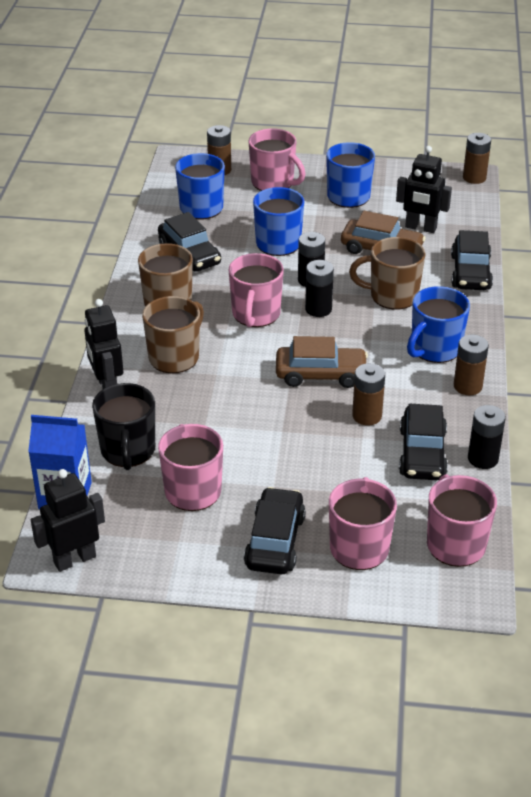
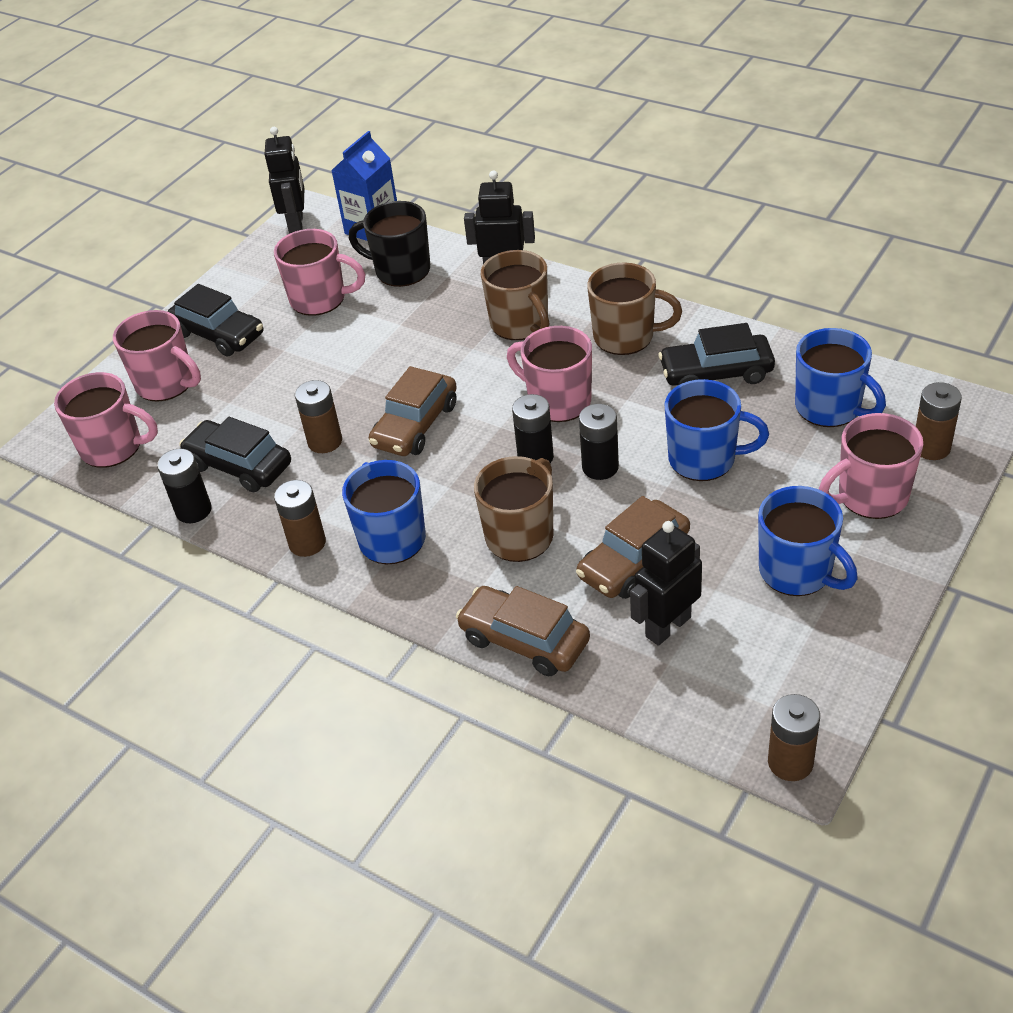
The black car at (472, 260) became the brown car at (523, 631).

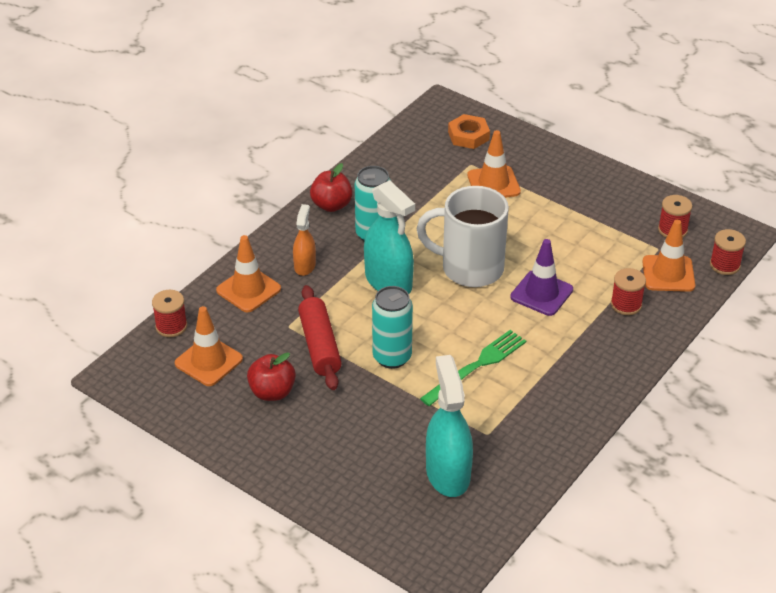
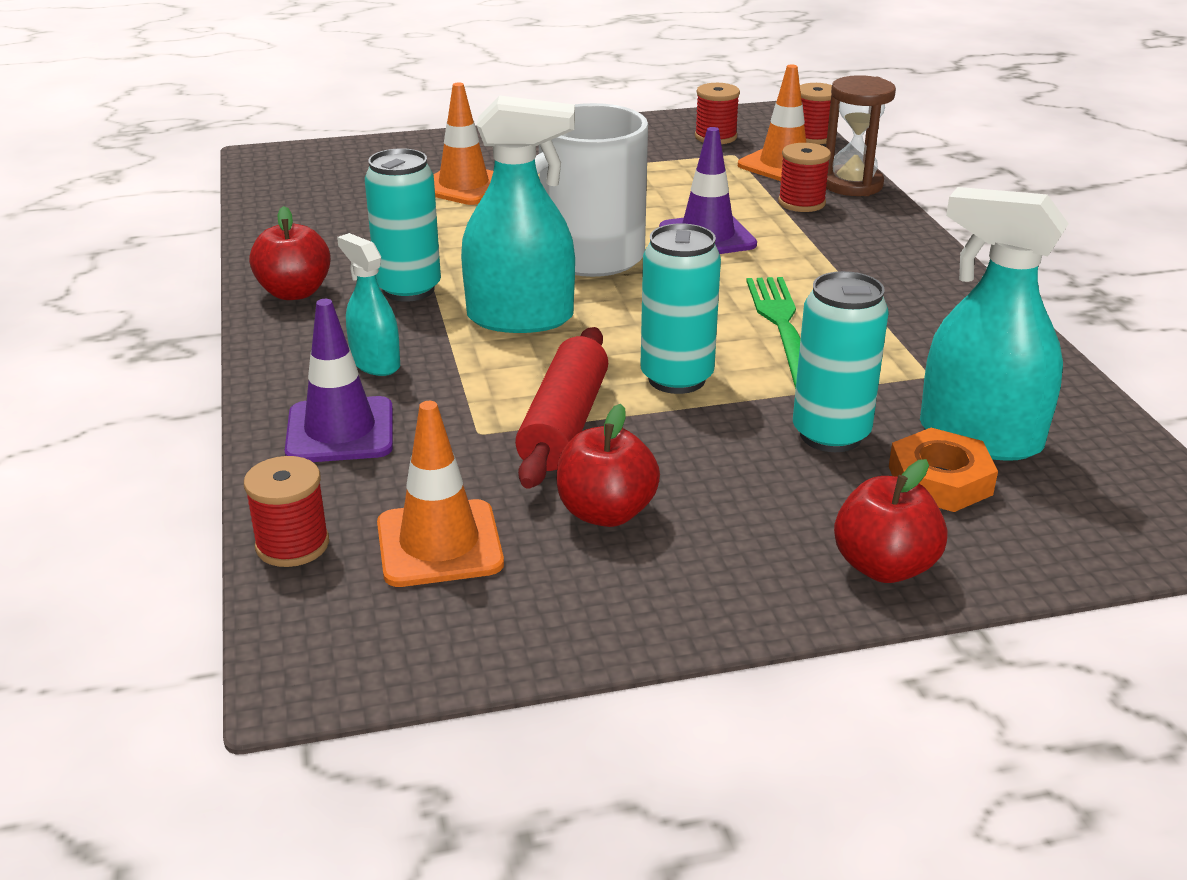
The orange nut moved from (469, 131) to (943, 470).
The orange spray bottle at (304, 240) became the turquoise spray bottle at (368, 304).
The orange traffic cone at (248, 273) became the purple traffic cone at (339, 380).
The red rolling pin at (320, 337) turned 75 degrees clockwise.
The brown hourglass at (861, 135) appeared.
The turquoise can at (841, 361) appeared.
The red apple at (891, 521) appeared.

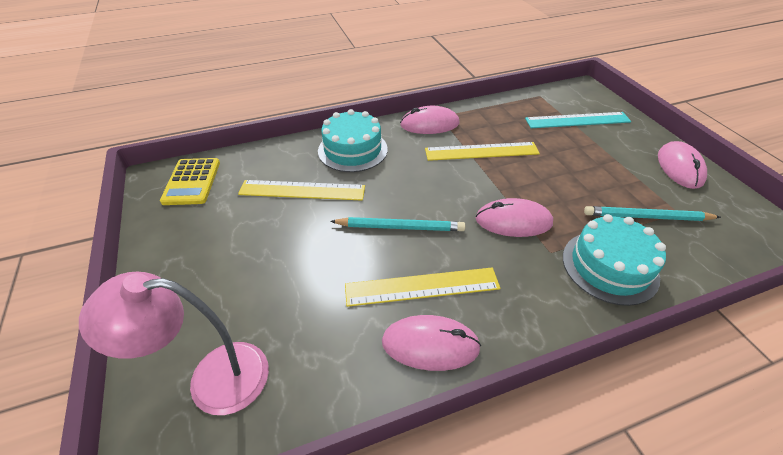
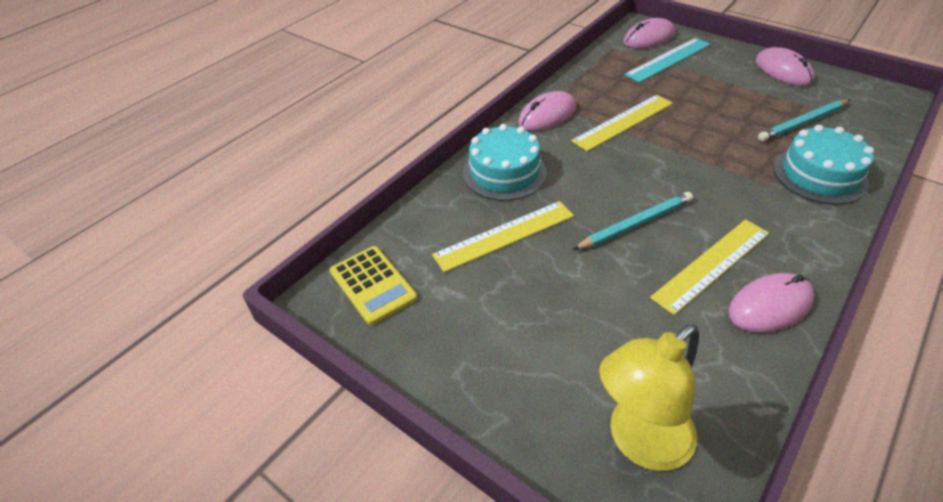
The pink mouse moved from (514, 217) to (649, 33).
The pink lamp at (174, 343) became the yellow lamp at (649, 397).

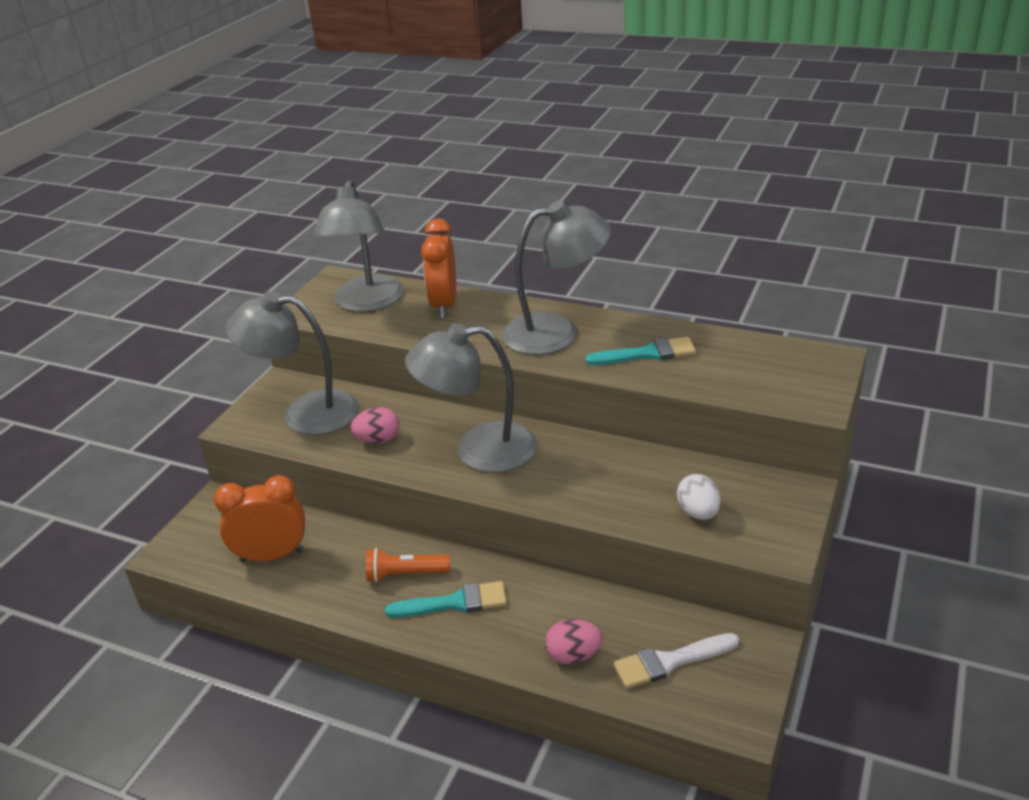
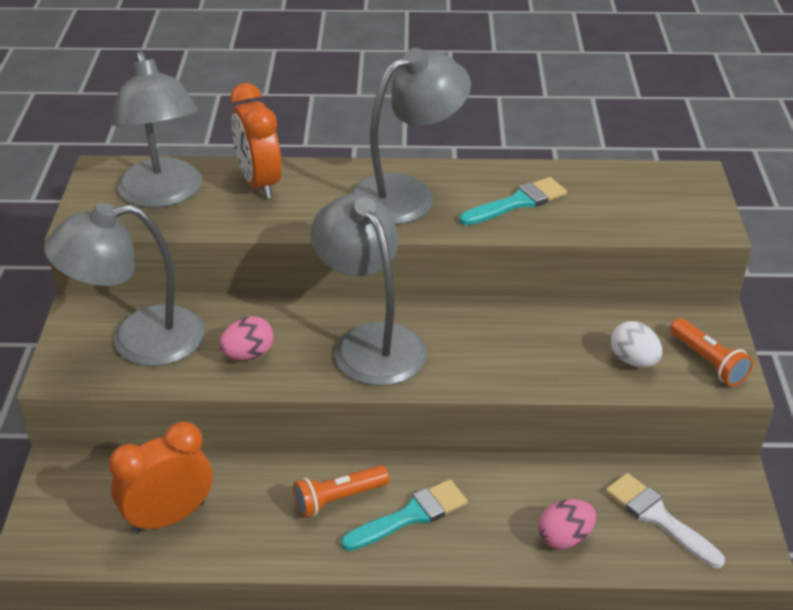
The grey lamp at (471, 398) turned 90 degrees clockwise.
The white brush at (676, 661) turned 90 degrees clockwise.
The orange flashlight at (711, 352) appeared.

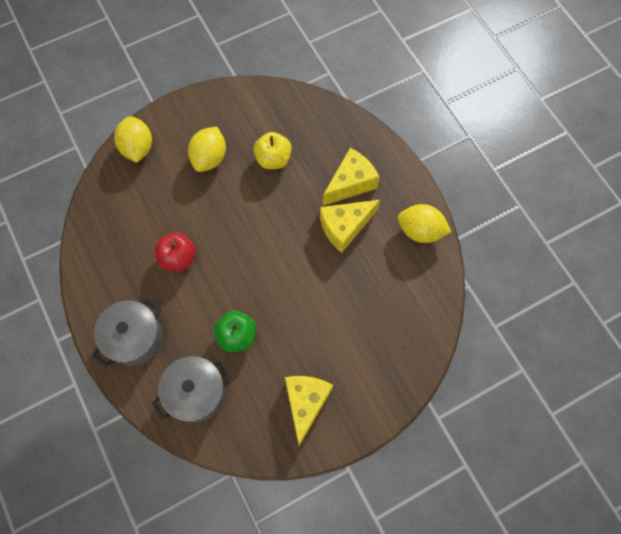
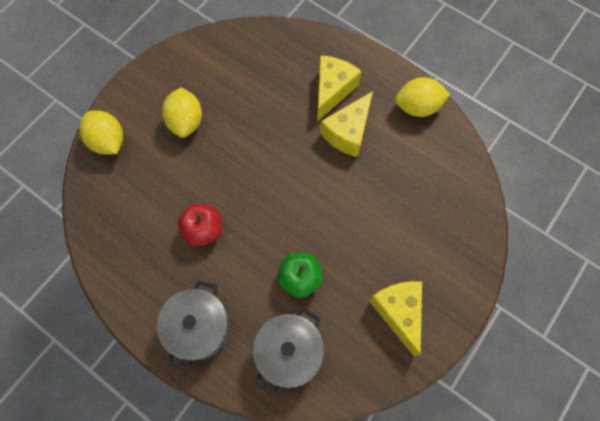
The yellow apple at (273, 150) disappeared.

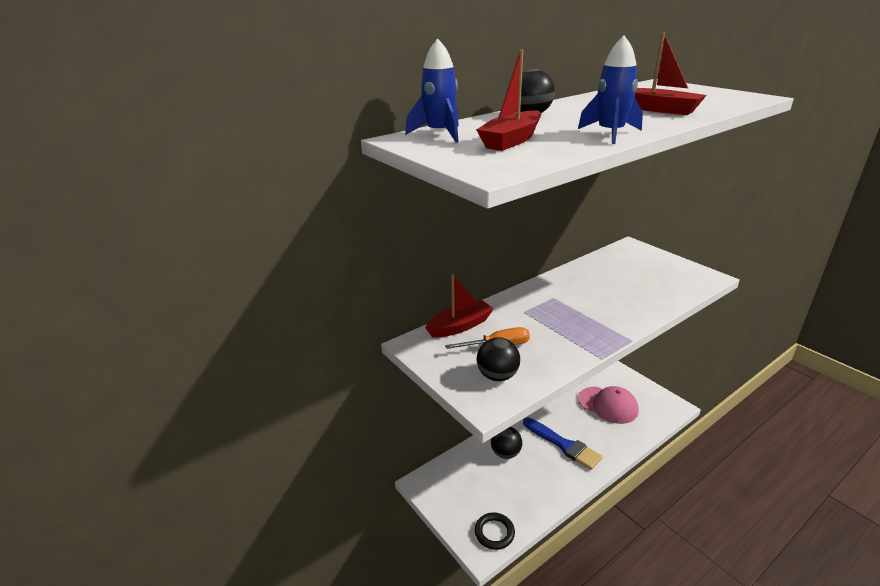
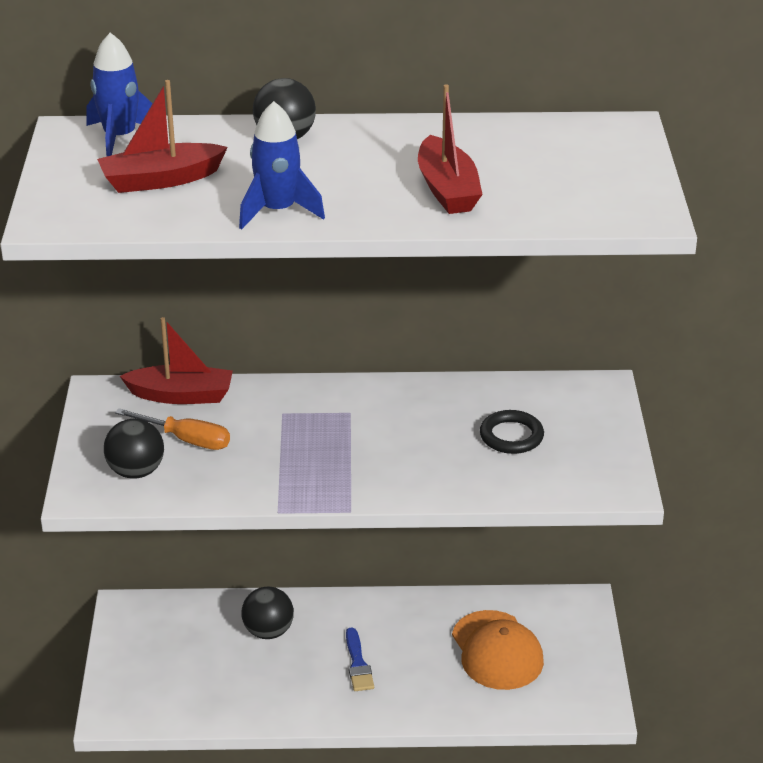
The pink cap at (608, 405) became the orange cap at (498, 650).
The blue brush at (562, 443) changed to 0.58 times the size.
The black ring moved from (495, 531) to (512, 432).

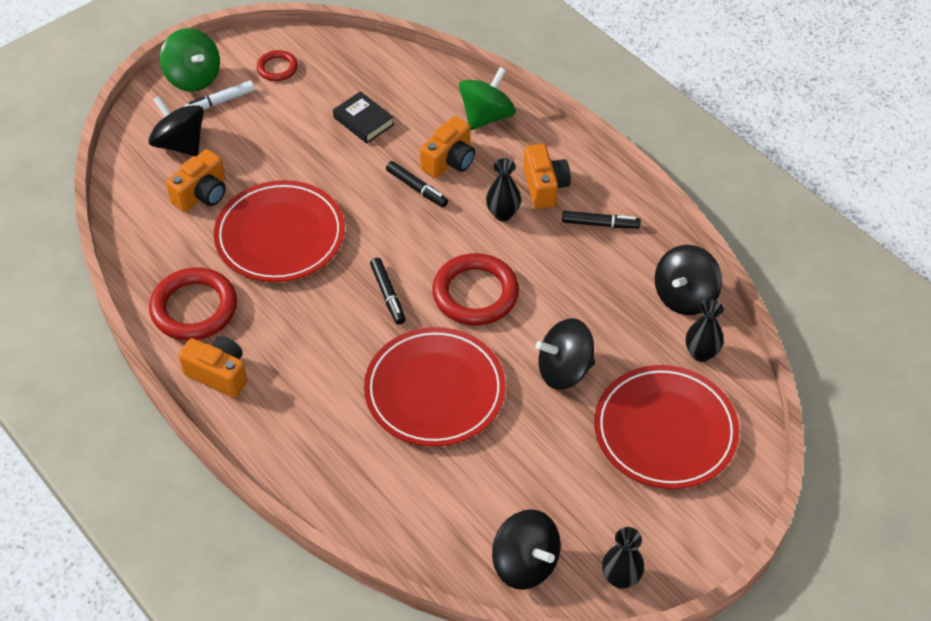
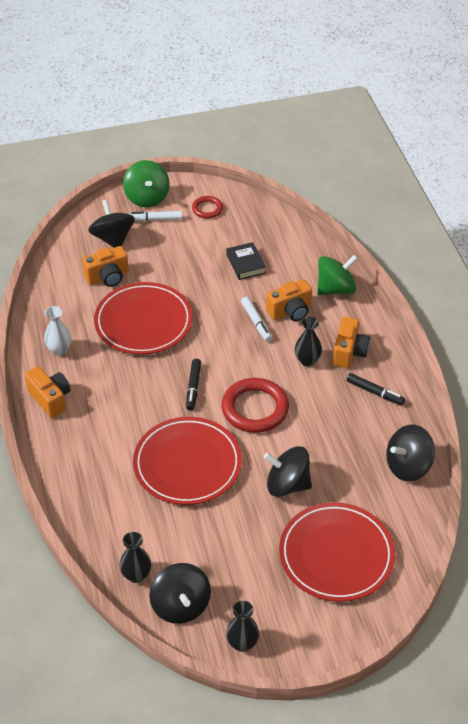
The black marker at (417, 184) became the white marker at (256, 319).
The red ring at (193, 304) was replaced by the white vase at (57, 331).
The black vase moved from (705, 330) to (135, 557).

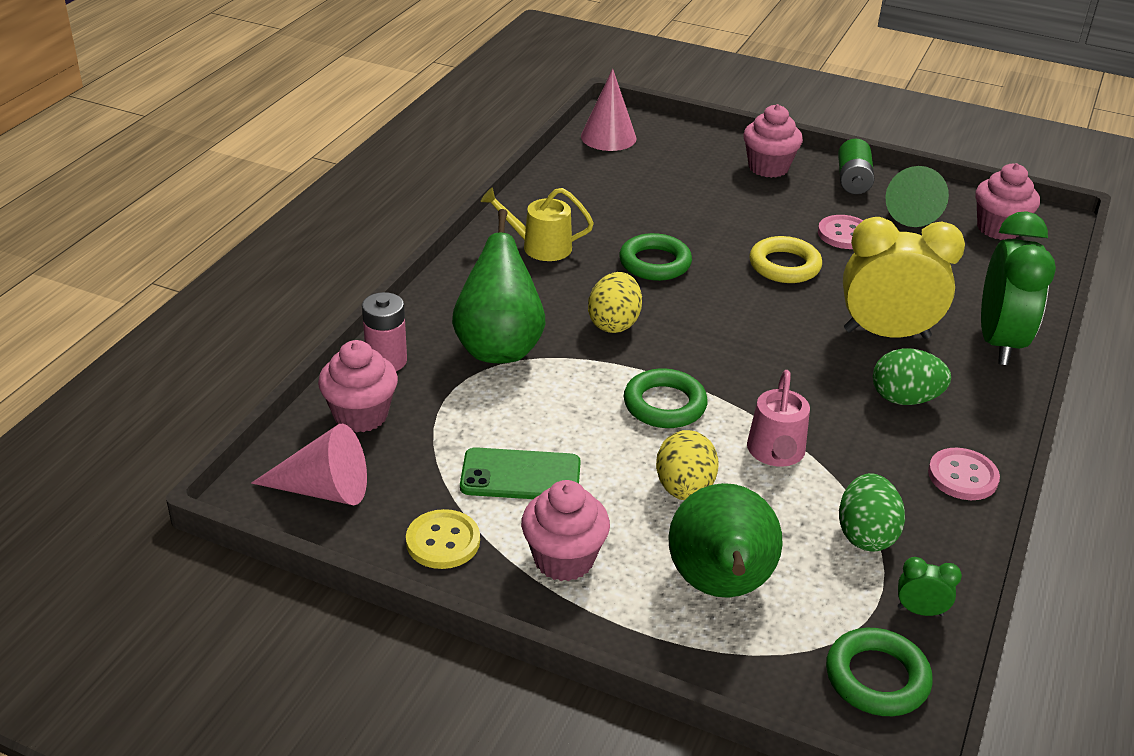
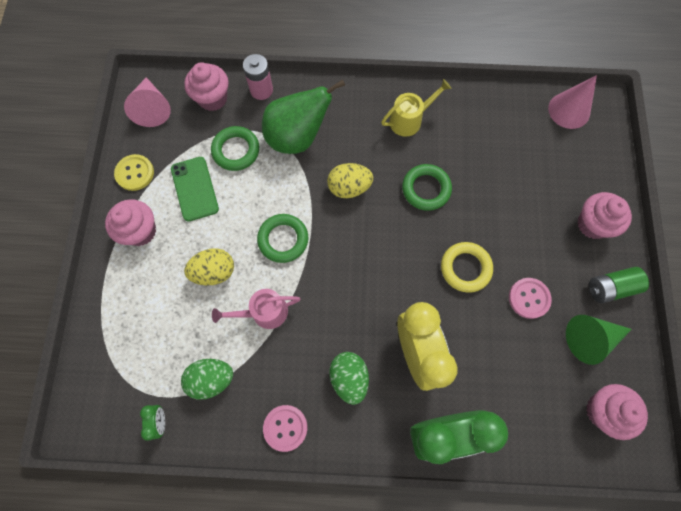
The yellow watering can at (537, 224) turned 75 degrees clockwise.
The green pear at (725, 540) disappeared.
The green ring moved from (879, 672) to (235, 148).

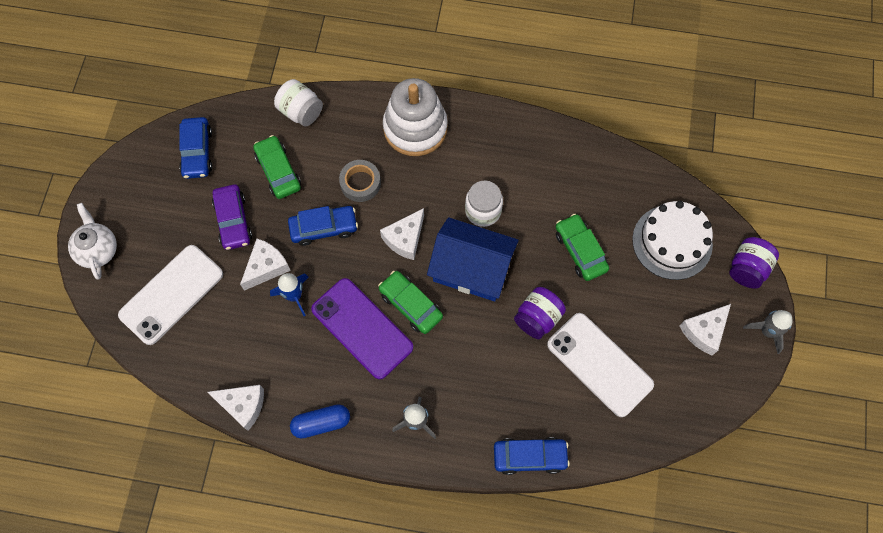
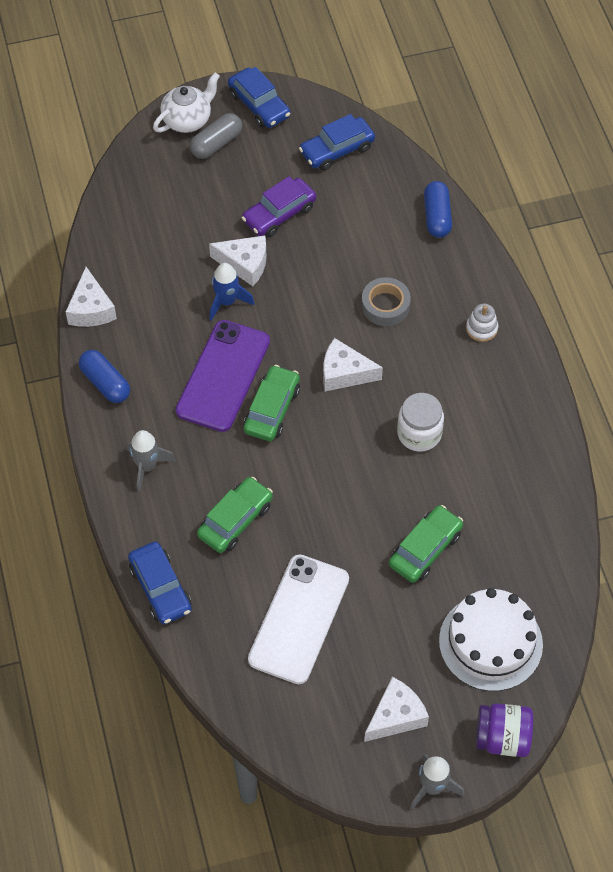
The white stacking toy at (415, 117) changed to 0.40 times the size.
The white jar at (298, 103) was replaced by the blue capsule at (438, 209).
The green car moved from (277, 167) to (235, 515).
The blue car moved from (323, 226) to (259, 97).
The blue house at (473, 259) disappeared.
The white phone at (170, 295) disappeared.
The purple jar at (540, 313) disappeared.
The white cheese at (705, 330) turned 120 degrees clockwise.
The grey capsule at (216, 136) appeared.

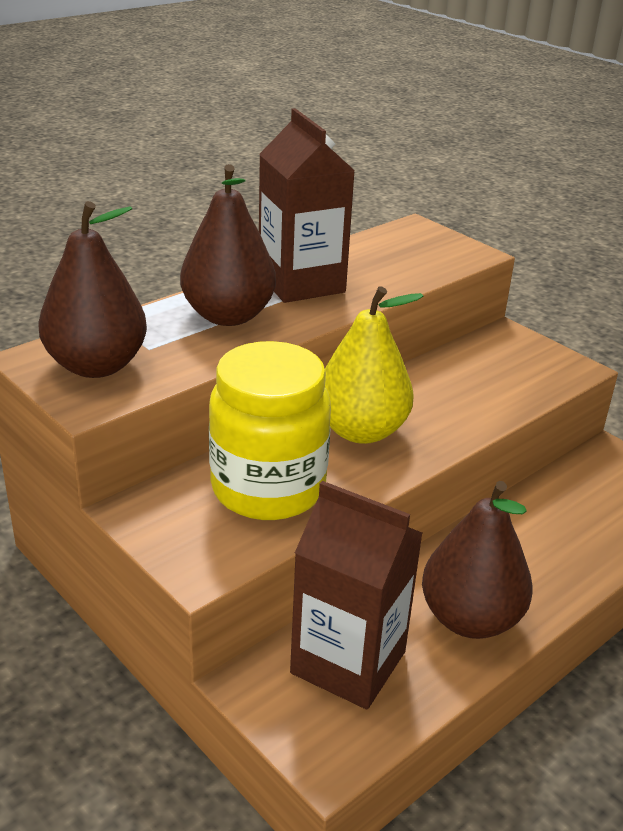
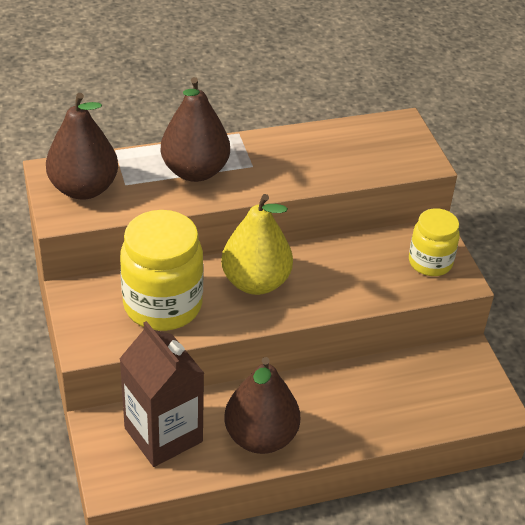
The brown carton at (307, 205) disappeared.
The yellow jar at (434, 242) appeared.

